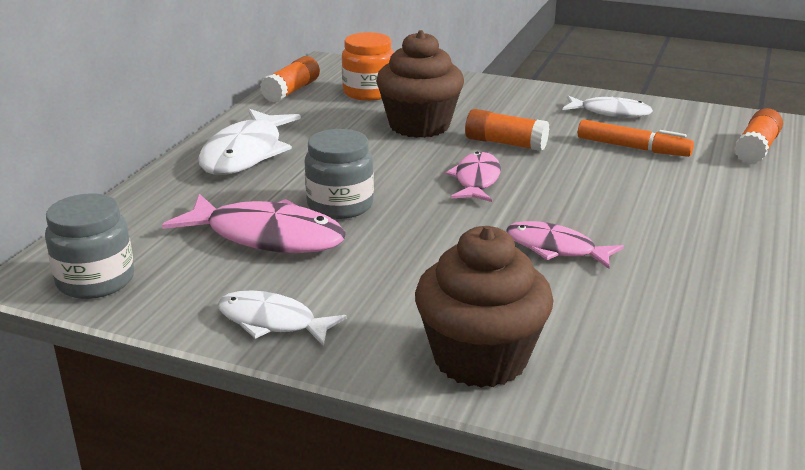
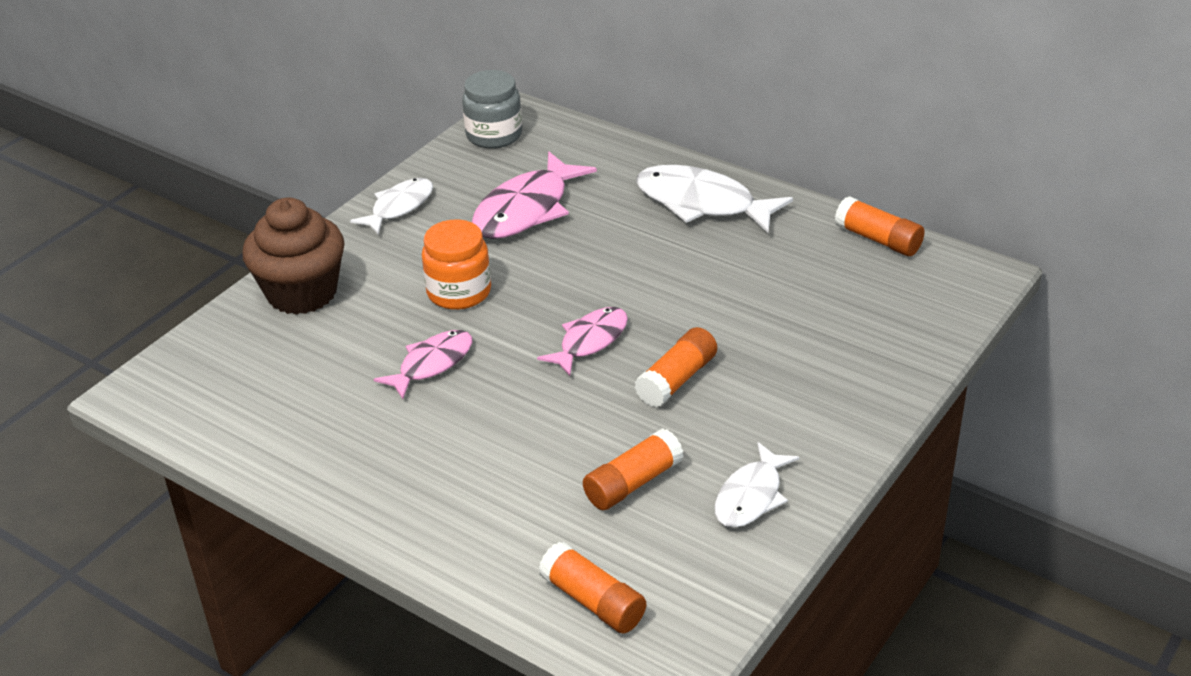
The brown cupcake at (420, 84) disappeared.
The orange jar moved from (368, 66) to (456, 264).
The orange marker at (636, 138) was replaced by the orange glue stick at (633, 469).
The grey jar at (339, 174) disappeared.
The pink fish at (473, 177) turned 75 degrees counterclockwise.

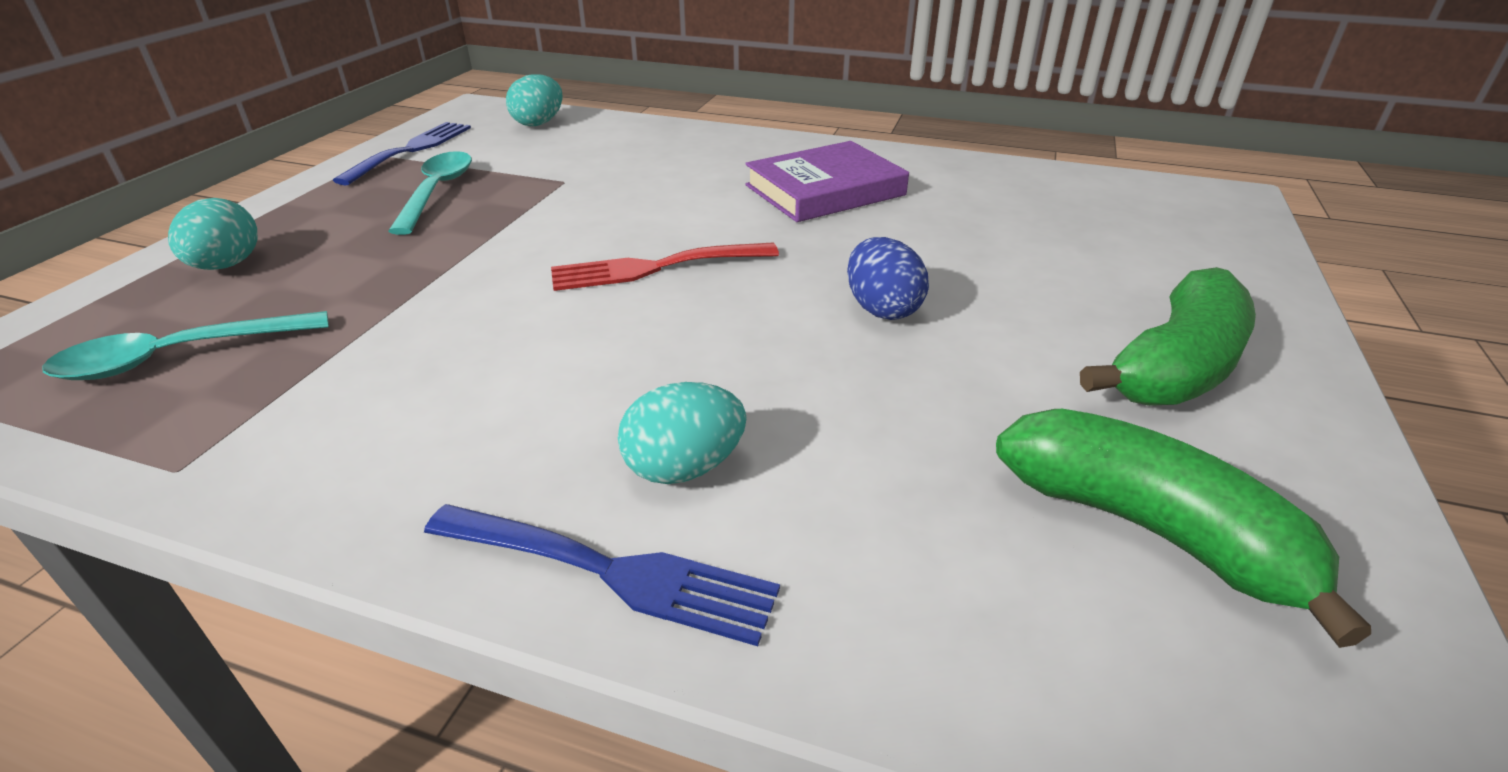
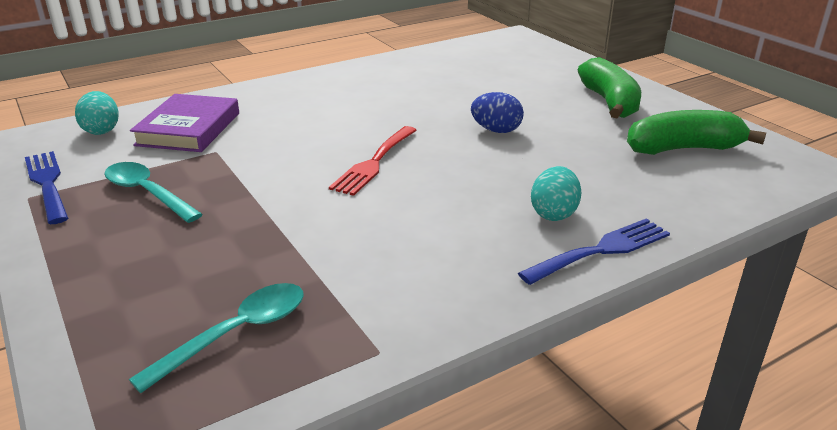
The purple book moved from (827, 181) to (184, 123).
The turquoise egg at (212, 234) disappeared.
The turquoise spoon at (185, 345) turned 150 degrees counterclockwise.

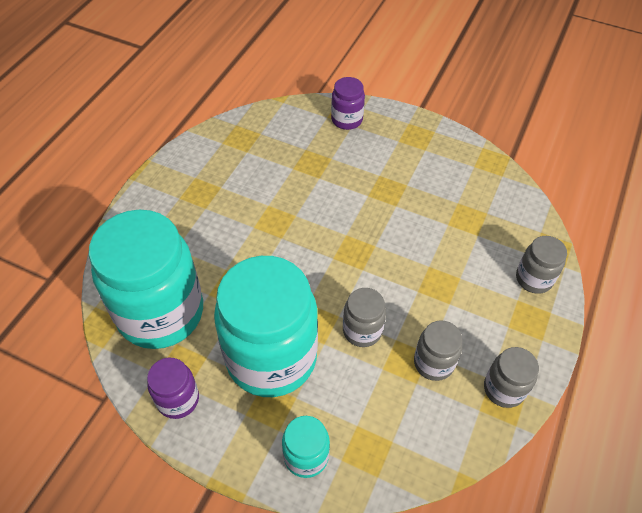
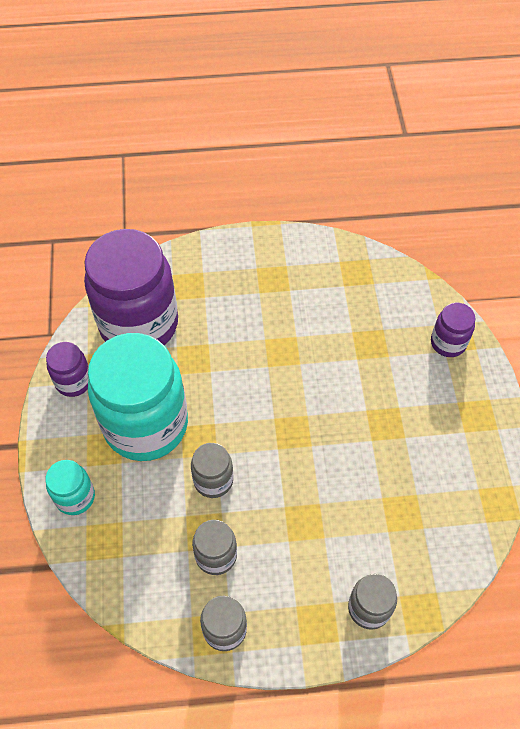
The turquoise jar at (146, 279) became the purple jar at (131, 287).

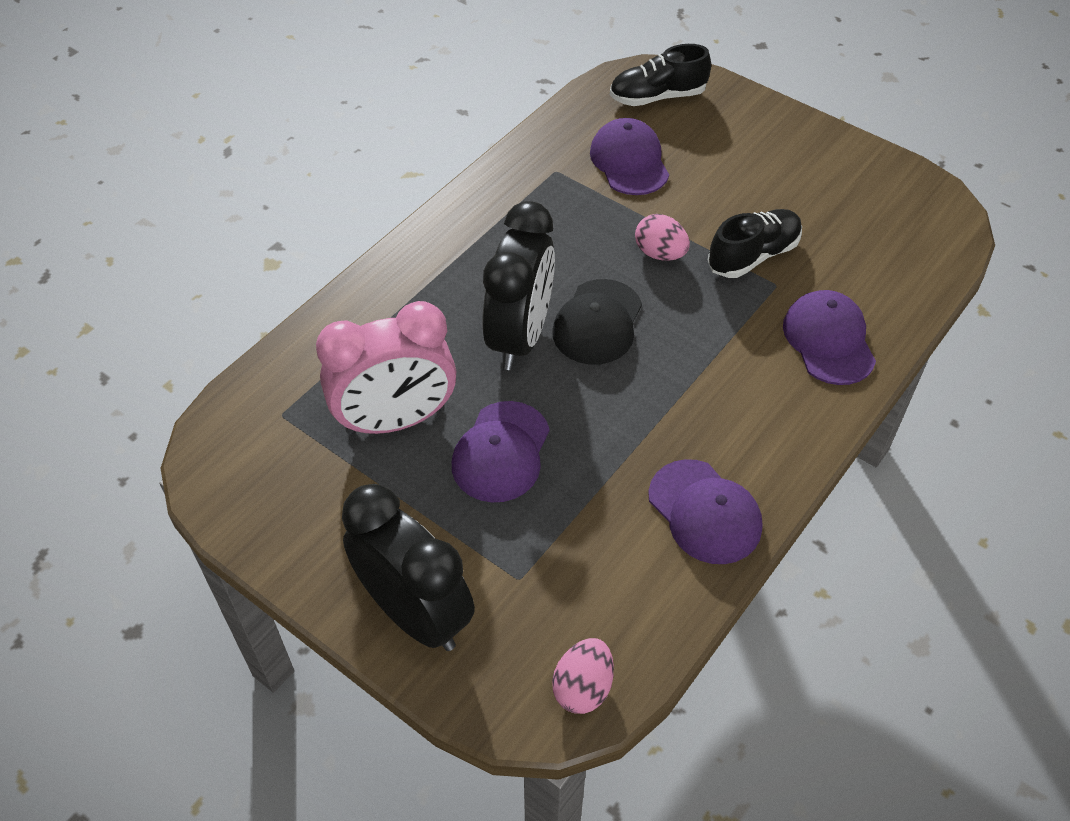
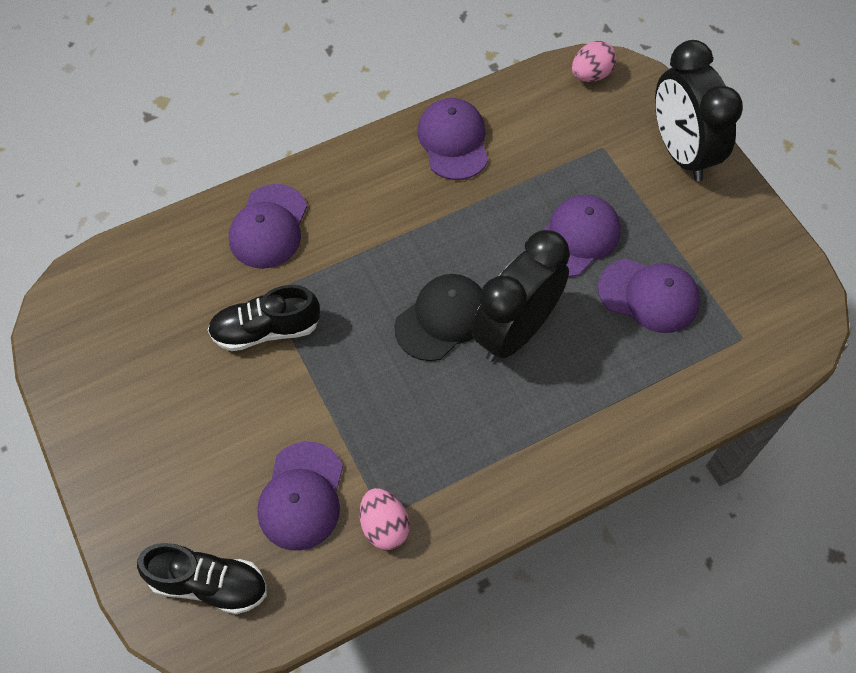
The pink egg moved from (662, 237) to (385, 519).
The pink clock at (386, 368) was replaced by the purple cap at (649, 296).

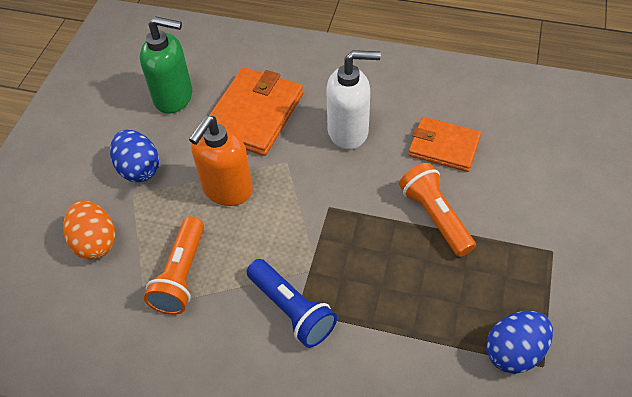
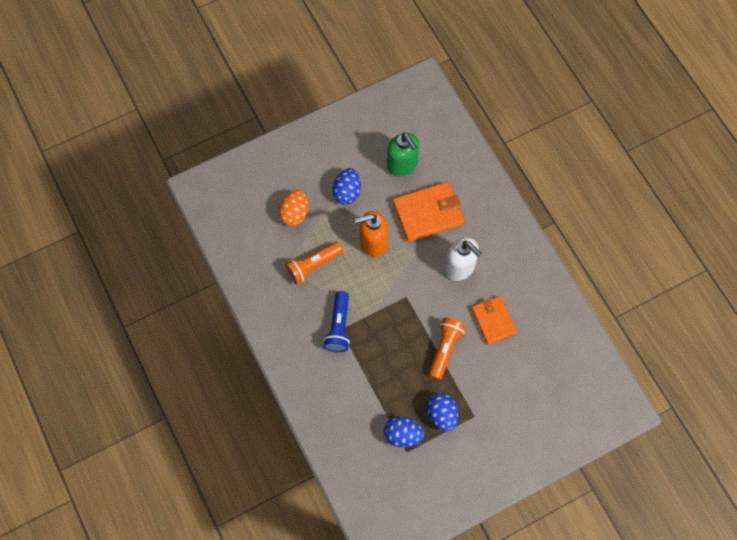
The blue egg at (442, 412) appeared.

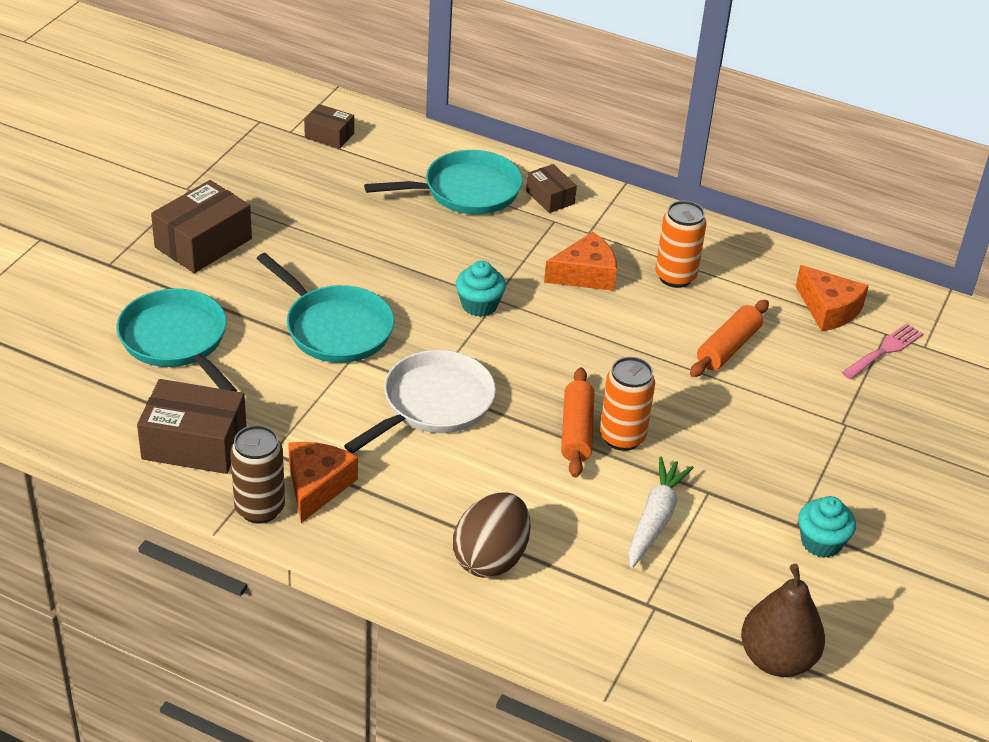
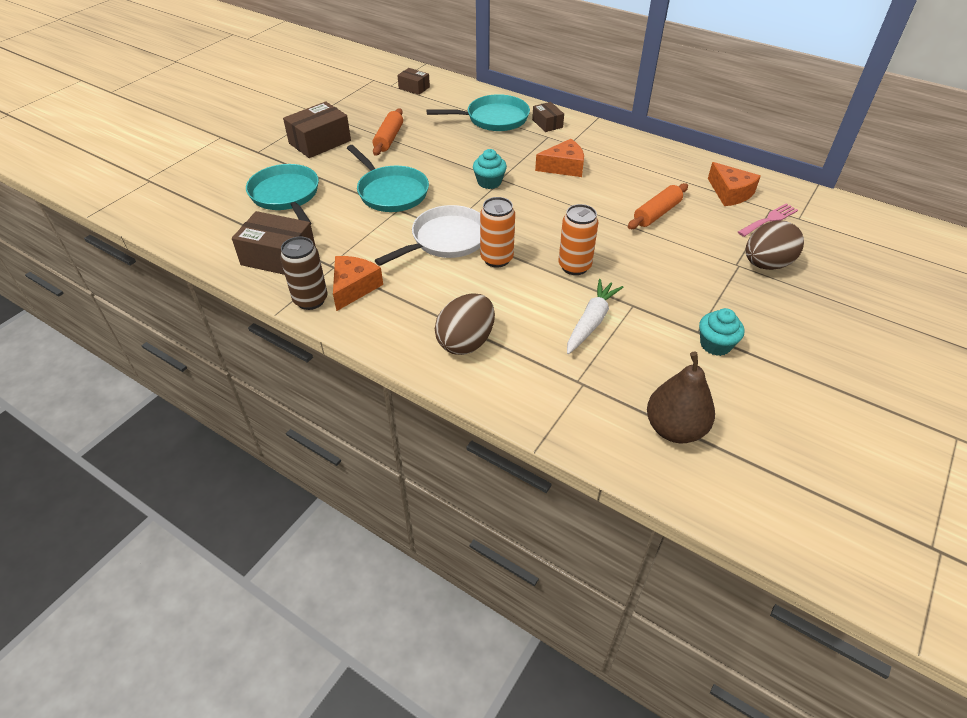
The orange can moved from (681, 244) to (497, 232).
The orange rolling pin moved from (577, 422) to (388, 132).
The brown egg at (775, 245) appeared.

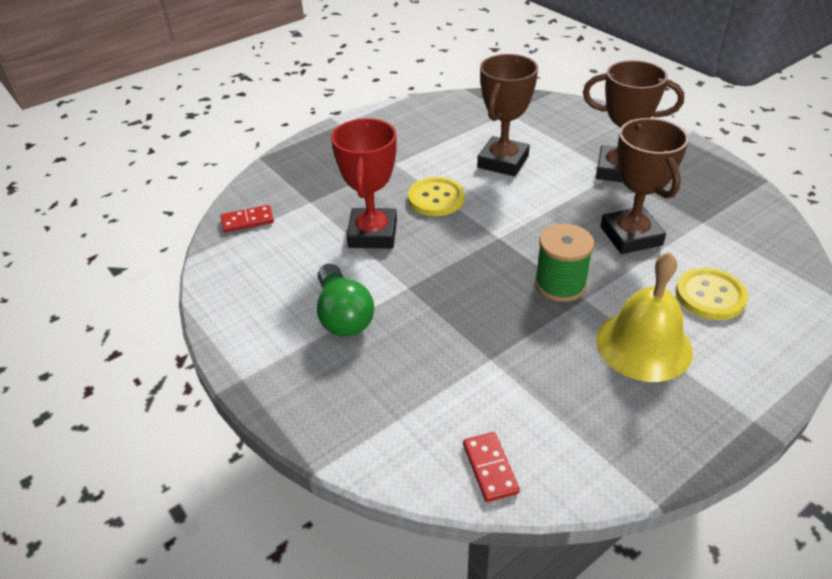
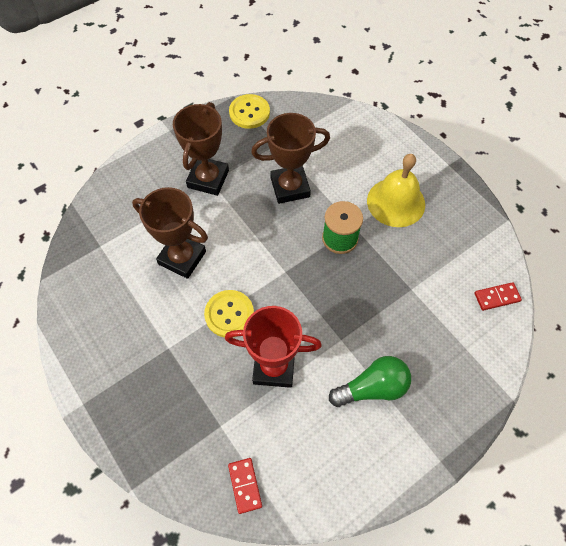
The yellow button moved from (712, 294) to (249, 111).

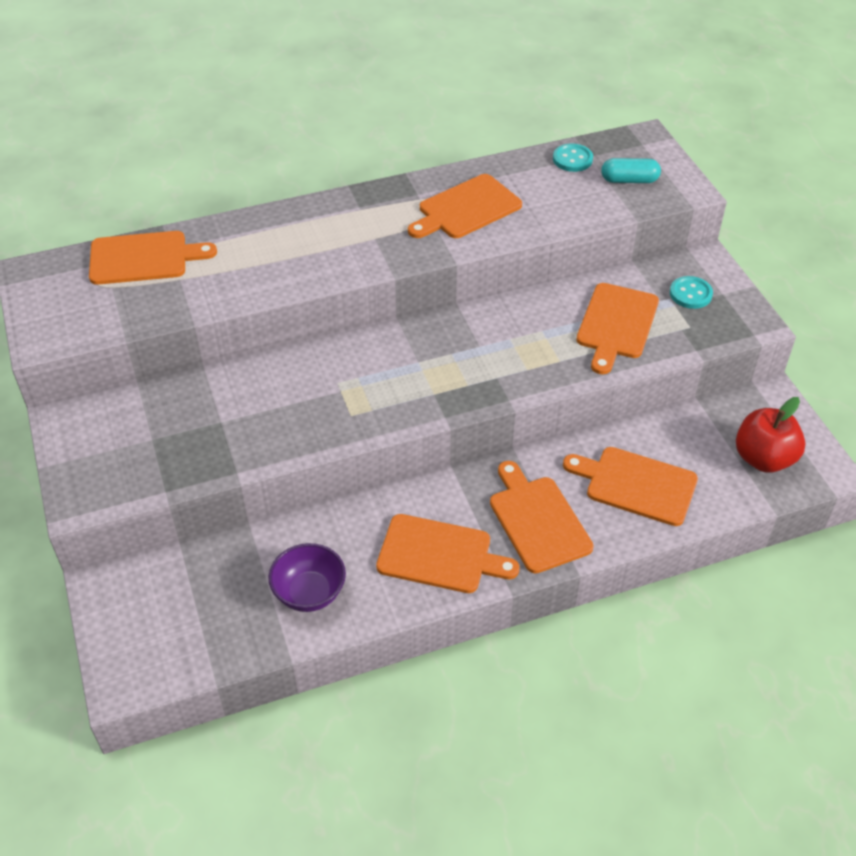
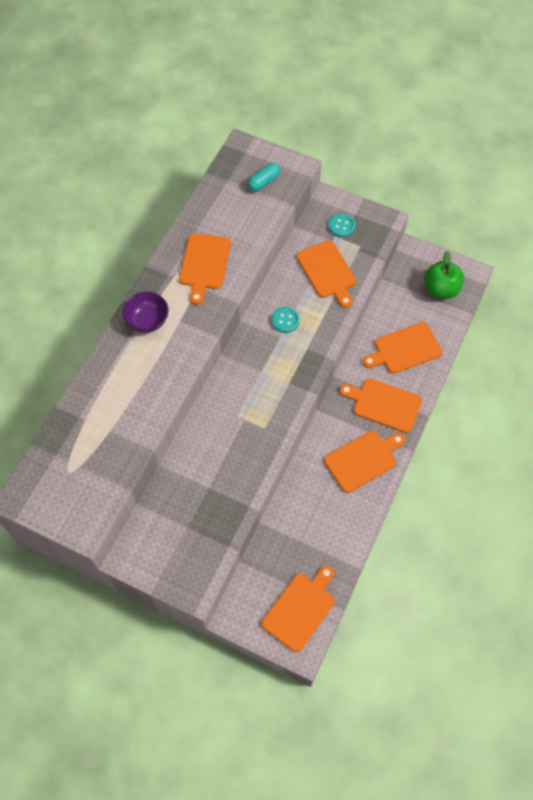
The turquoise button moved from (573, 157) to (285, 320).
The orange cutting board moved from (153, 258) to (298, 609).
The red apple at (771, 435) became the green apple at (444, 275).
The purple bowl moved from (307, 577) to (146, 312).

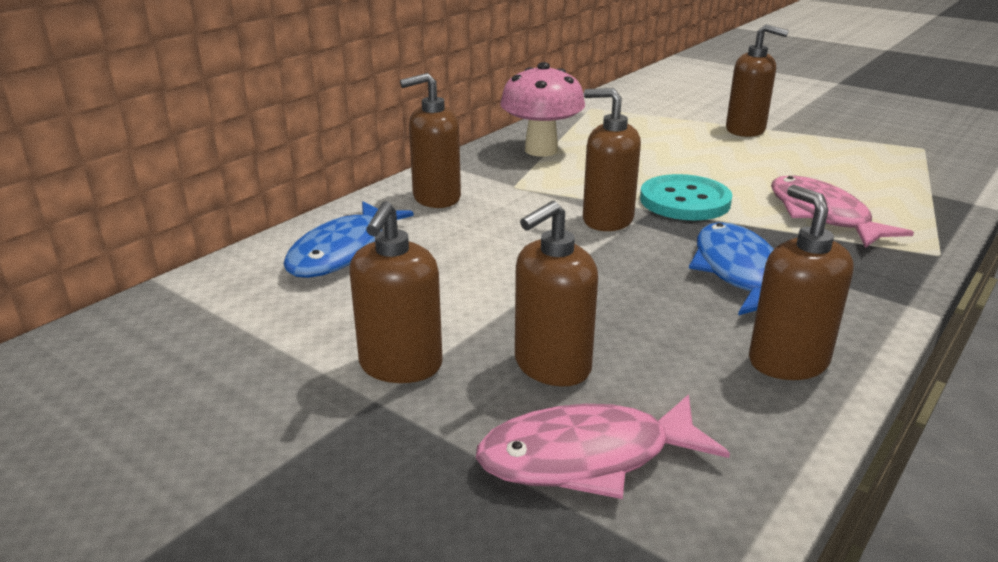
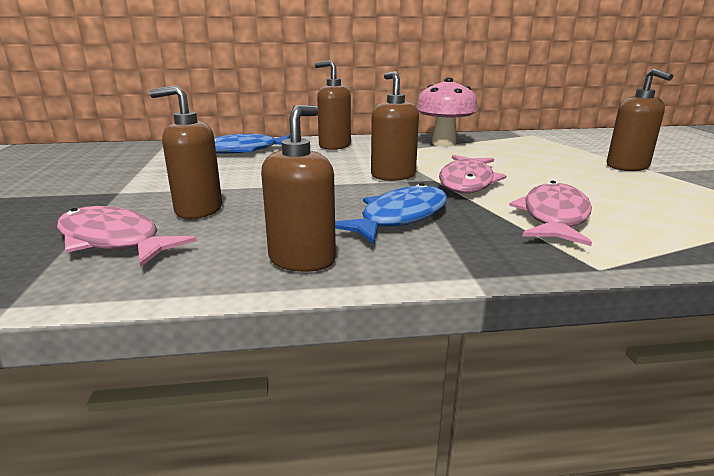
The turquoise button at (686, 197) was replaced by the pink fish at (472, 174).
The brown soap dispenser at (396, 292) disappeared.

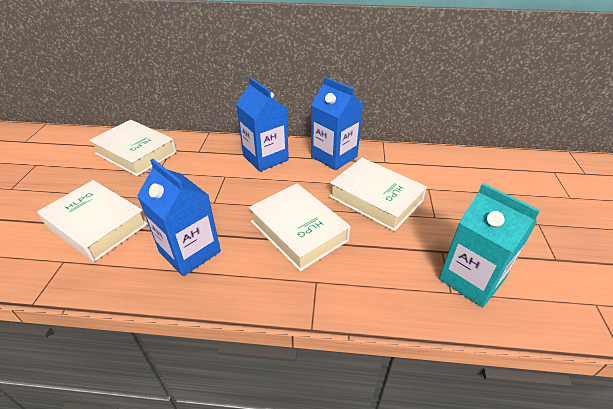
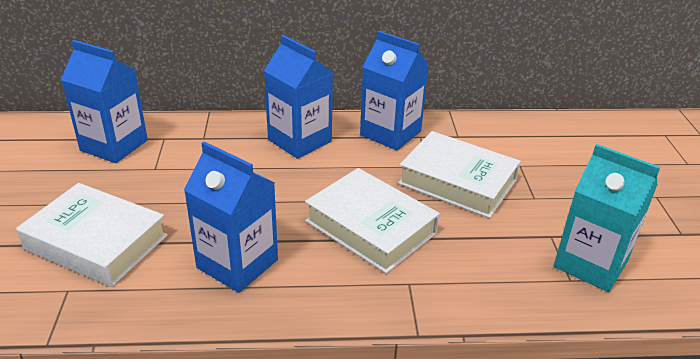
The white book at (133, 148) was replaced by the blue carton at (104, 101).

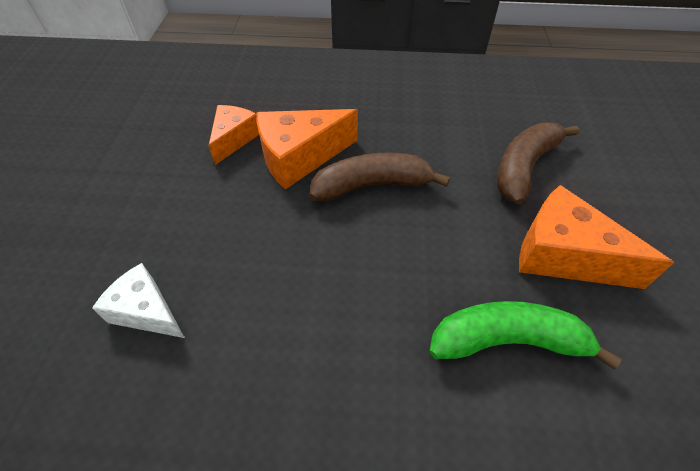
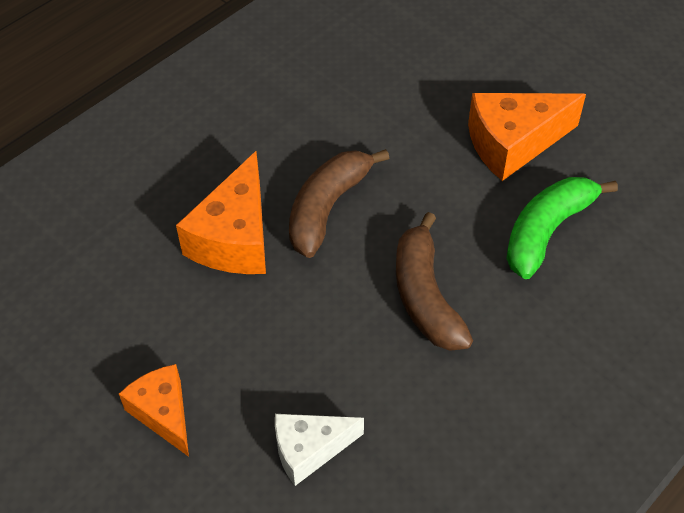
The orange cheese moved from (234, 135) to (154, 410).
The brown banana moved from (538, 163) to (434, 281).

